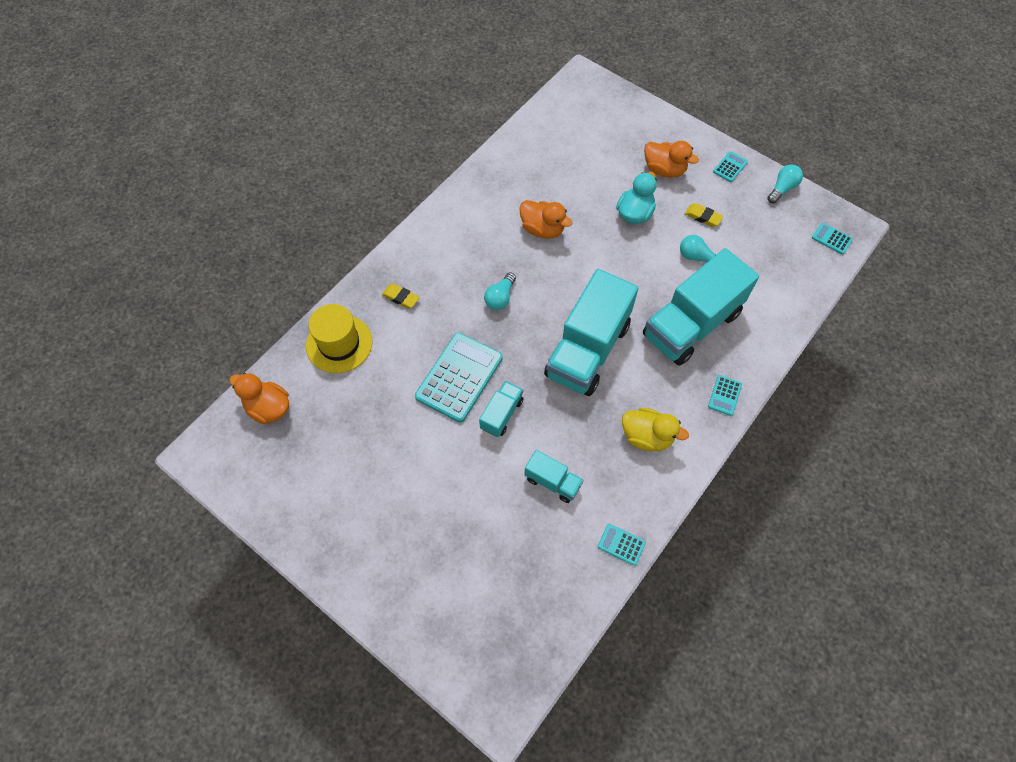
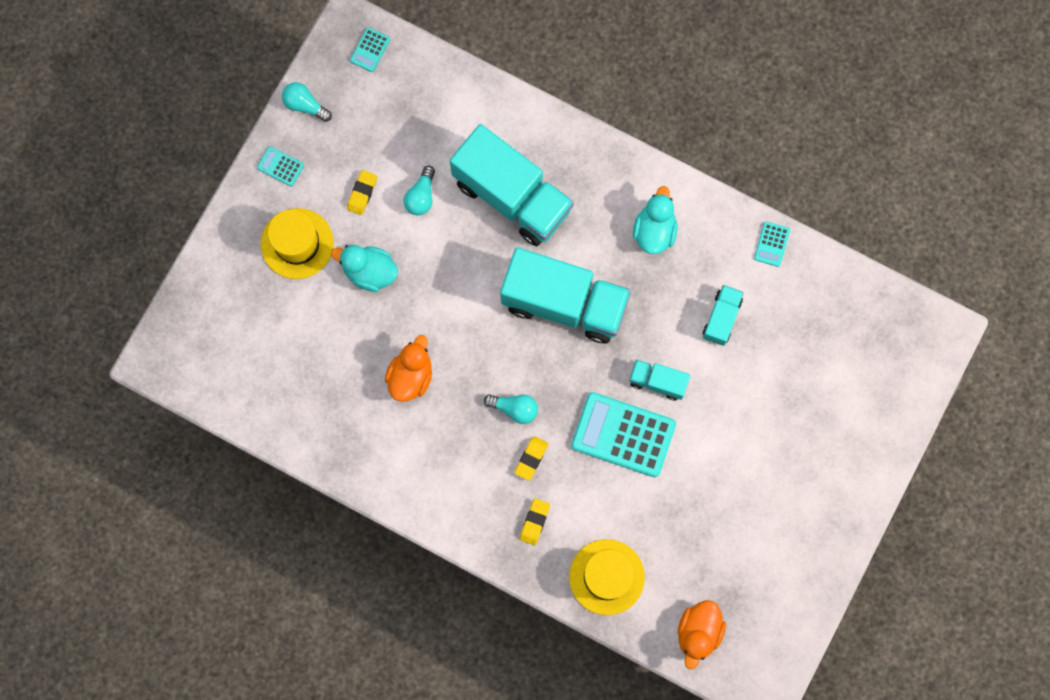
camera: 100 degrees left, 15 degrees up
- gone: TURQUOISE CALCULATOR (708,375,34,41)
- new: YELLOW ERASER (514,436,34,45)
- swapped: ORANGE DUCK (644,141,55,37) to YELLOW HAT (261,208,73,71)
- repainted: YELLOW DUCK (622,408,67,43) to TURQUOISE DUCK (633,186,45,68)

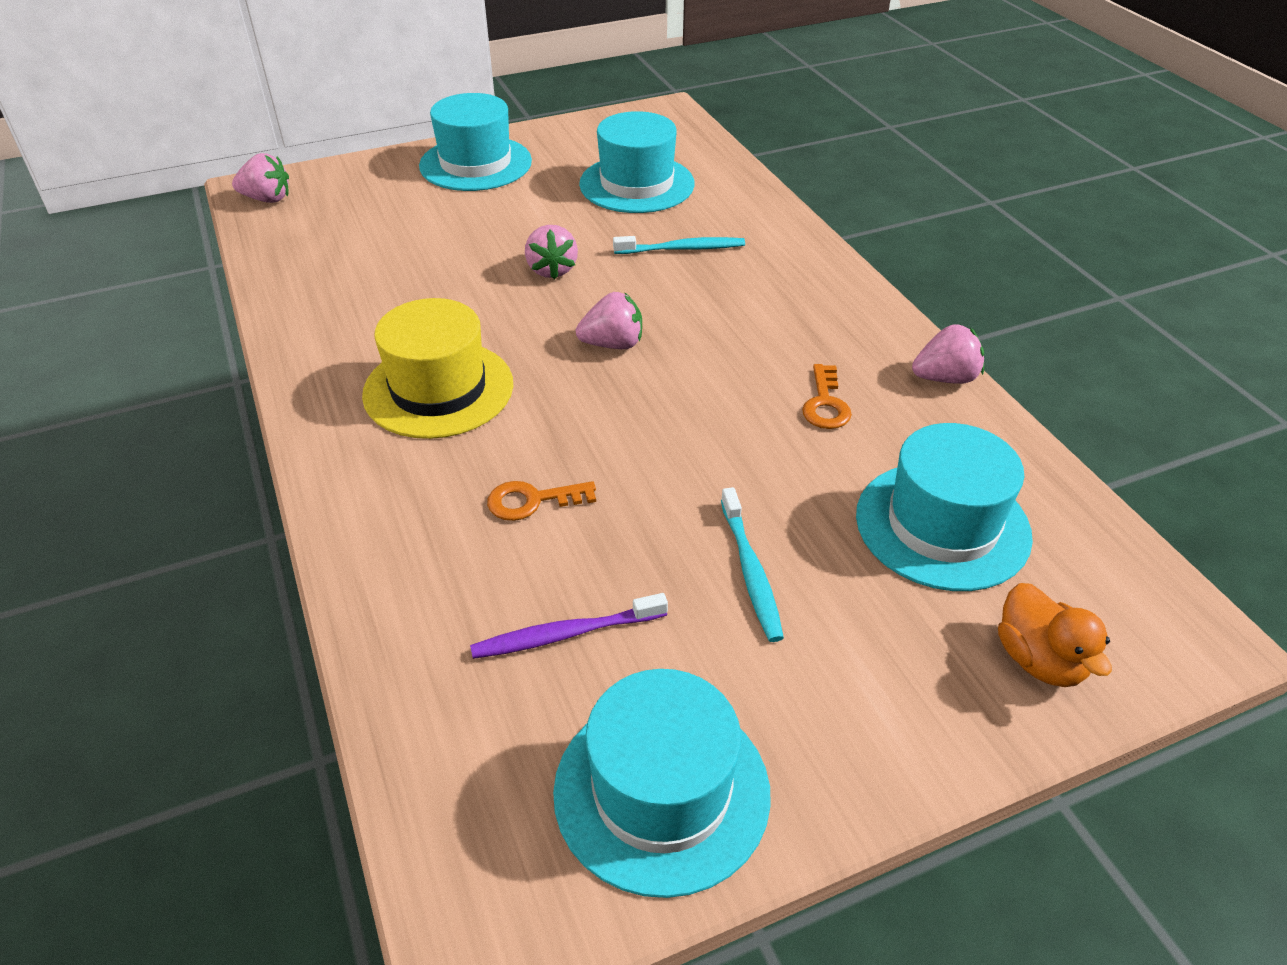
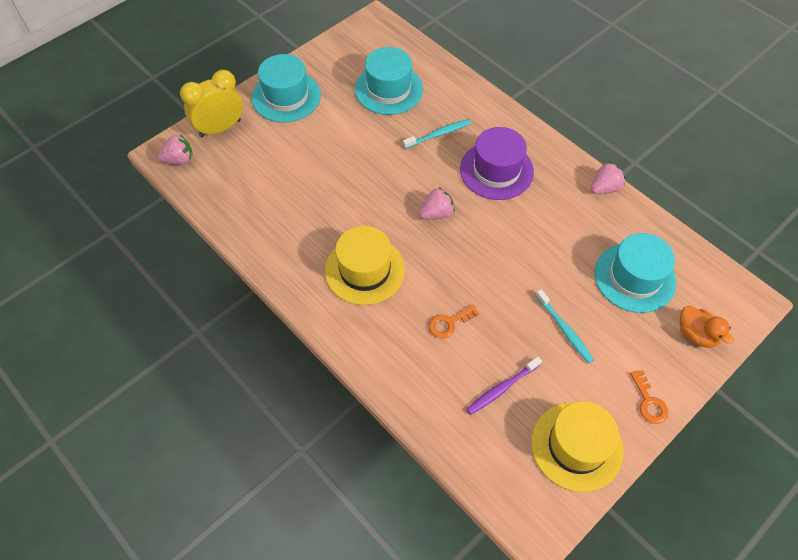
camera: 20 degrees left, 15 degrees up
- gone: PINK STRAWBERRY (525,225,53,54)
- new: YELLOW CLOCK (180,70,63,67)
- new: PURPLE HAT (460,127,74,73)
- shifted: ORANGE KEY (802,364,50,65) to (630,370,38,54)
- repainted: TURQUOISE HAT (553,669,218,229) to YELLOW HAT (531,401,93,91)

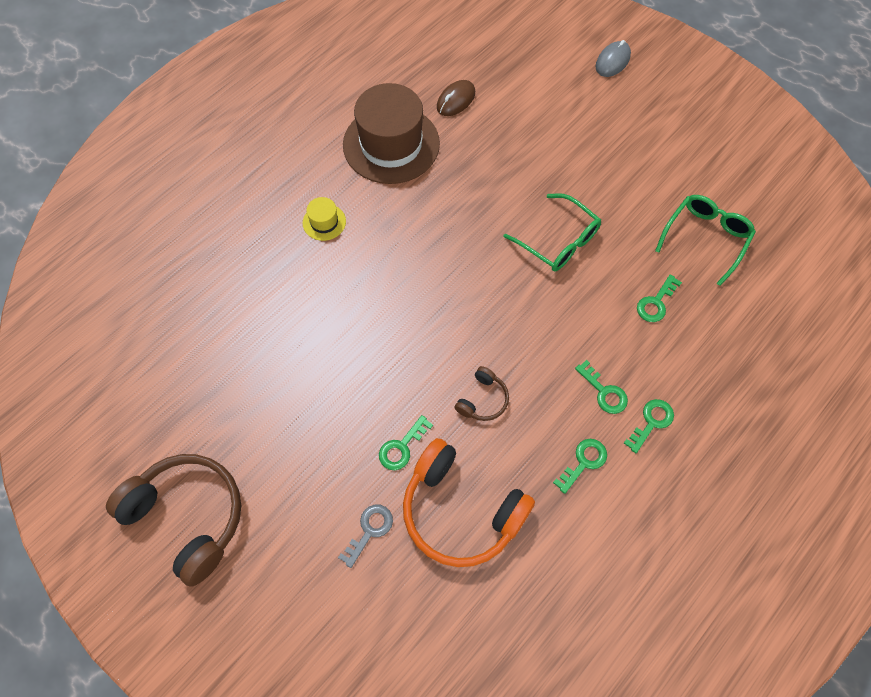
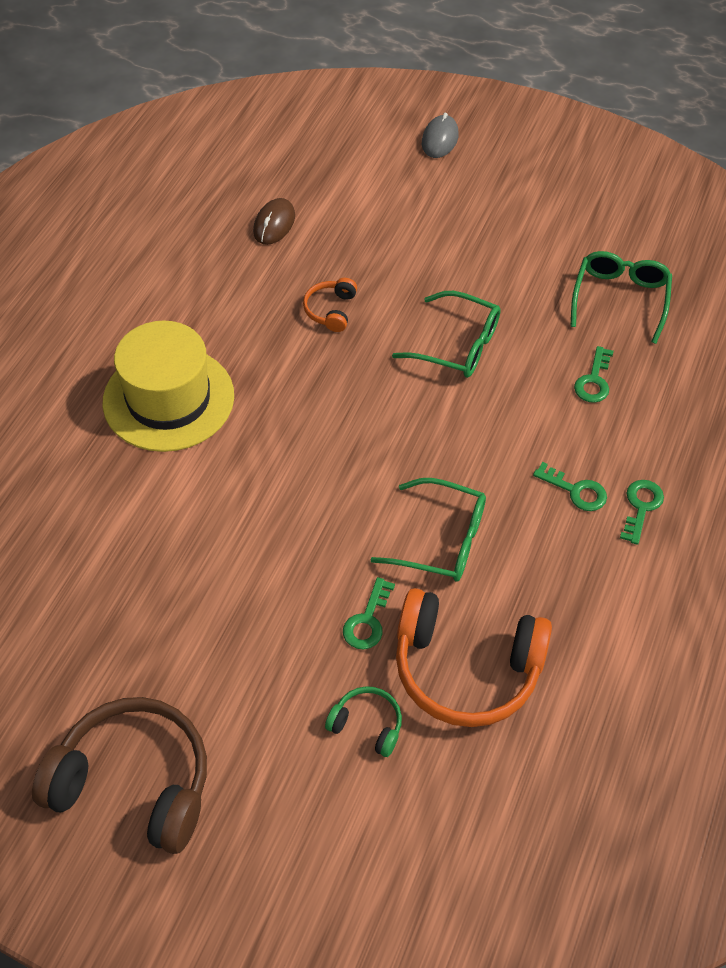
camera: 20 degrees left, 10 degrees down
- gone: BROWN HAT (343,83,97,101)
- gone: GREEN KEY (553,439,54,55)
- new: ORANGE HEADPHONES (303,278,54,54)
- swapped: GREY KEY (338,505,55,63) to GREEN HEADPHONES (325,686,77,71)
- swapped: BROWN HEADPHONES (454,366,55,55) to GREEN GLASSES (370,478,116,103)
- scaled: YELLOW HAT (303,197,43,44) = (103,321,131,131) x2.35

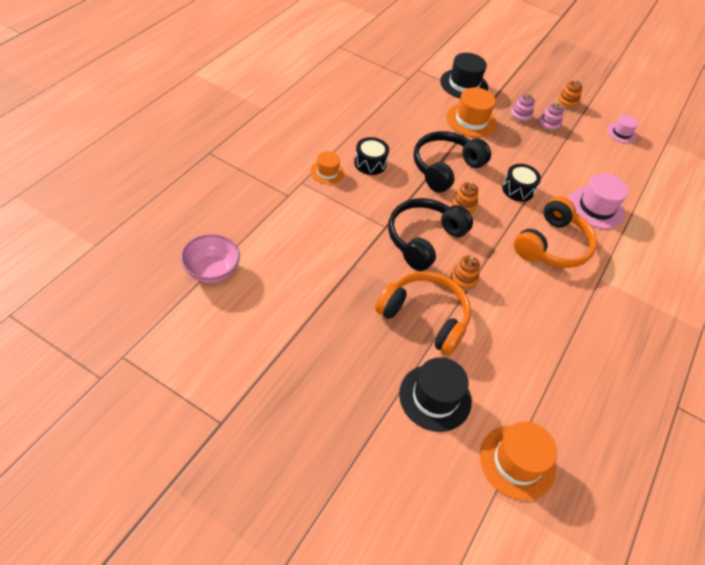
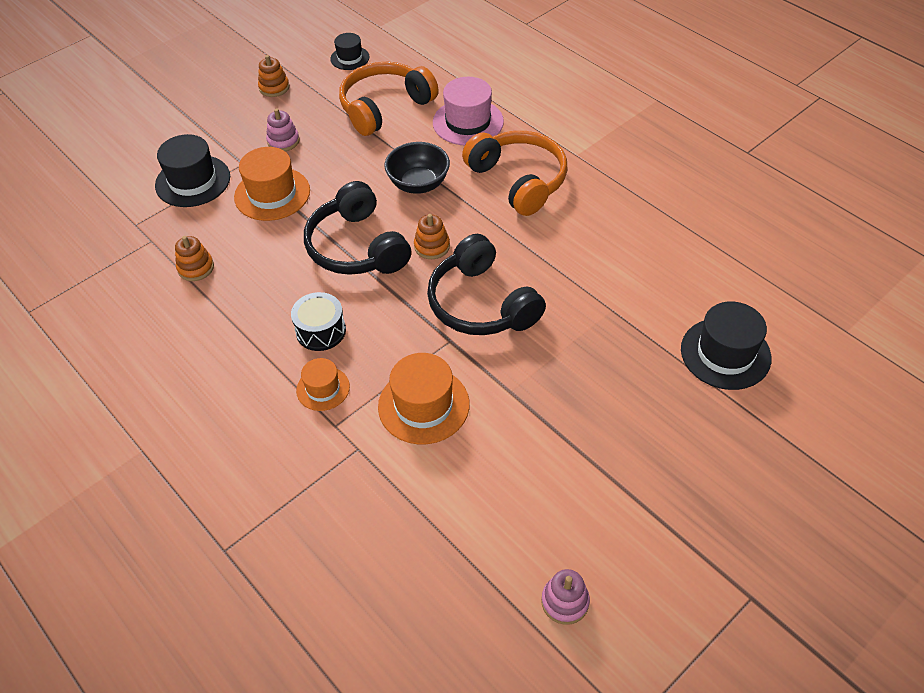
camera: 65 degrees left, 0 degrees up
- gone: PINK BOWL (181,234,59,49)
- shifted: ORANGE HEADPHONES (375,271,96,84) to (339,62,100,74)
- shifted: ORANGE STACKING TOY (450,256,30,35) to (175,236,39,45)
- shifted: ORANGE HAT (480,422,77,79) to (378,353,92,91)
- shifted: PINK STACKING TOY (538,102,26,30) to (541,569,49,56)
- swapped: BLACK DRUM (502,164,39,38) to BLACK BOWL (384,142,66,52)
- repainted: PINK HAT (607,114,32,29) to BLACK HAT (330,33,39,37)

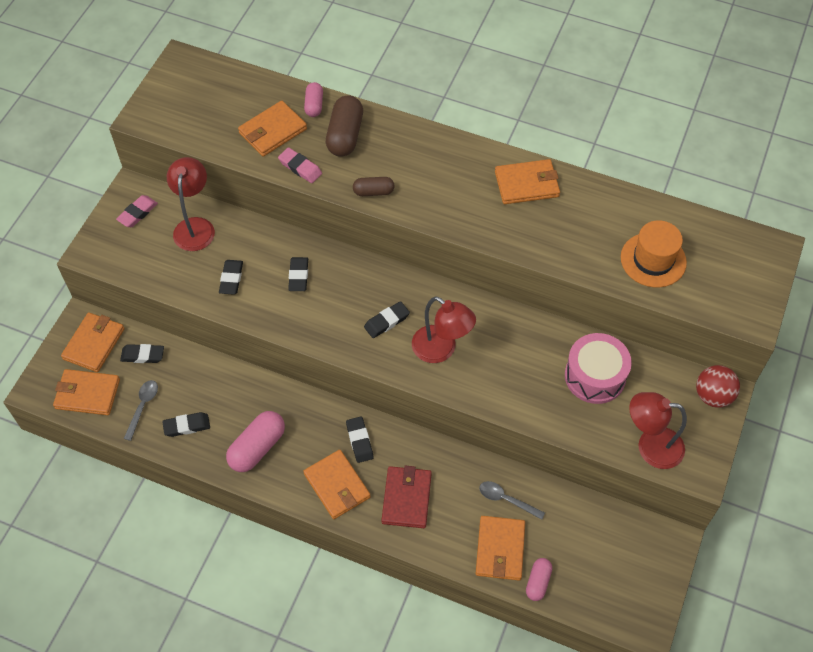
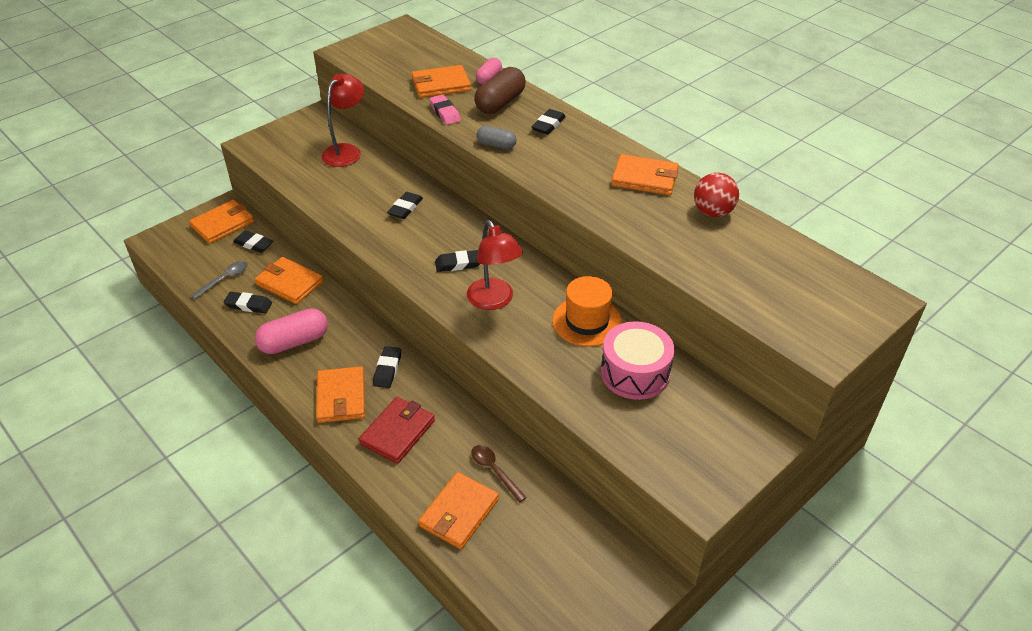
camera: 25 degrees right, 15 degrees down
- gone: PINK ERASER (116,195,42,32)
- gone: PINK CAPSULE (526,558,26,43)
- gone: RED LAMP (629,392,58,77)
- shifted: ORANGE WALLET (53,369,67,46) to (255,257,69,47)
- shifted: BLACK ERASER (219,260,24,35) to (531,109,35,26)
- shifted: ORANGE HAT (621,220,66,67) to (552,276,70,71)
- shifted: RED BALL (696,365,44,43) to (694,173,45,44)
- repainted: BROWN CAPSULE (353,177,42,19) to GREY CAPSULE (477,126,40,23)
- repainted: GREY SPOON (479,481,66,39) to BROWN SPOON (471,445,56,58)

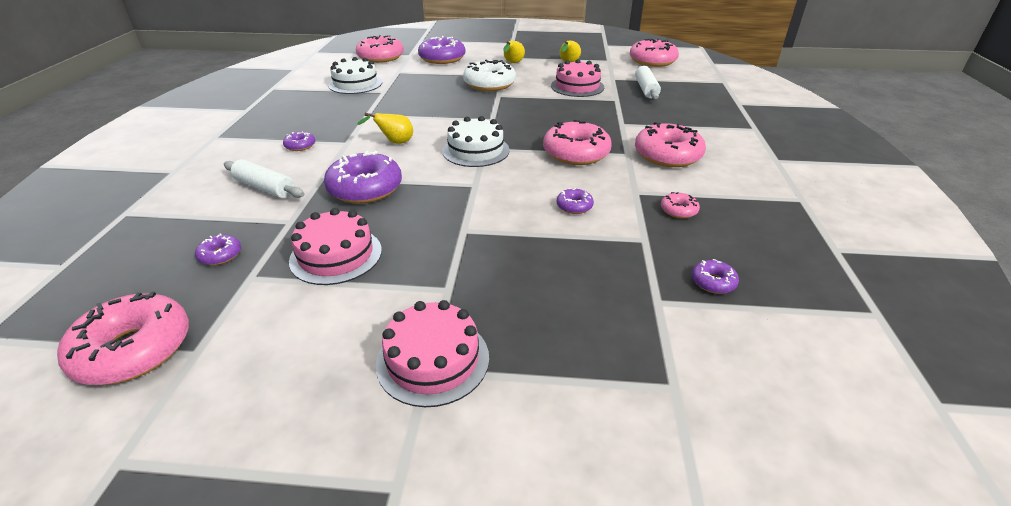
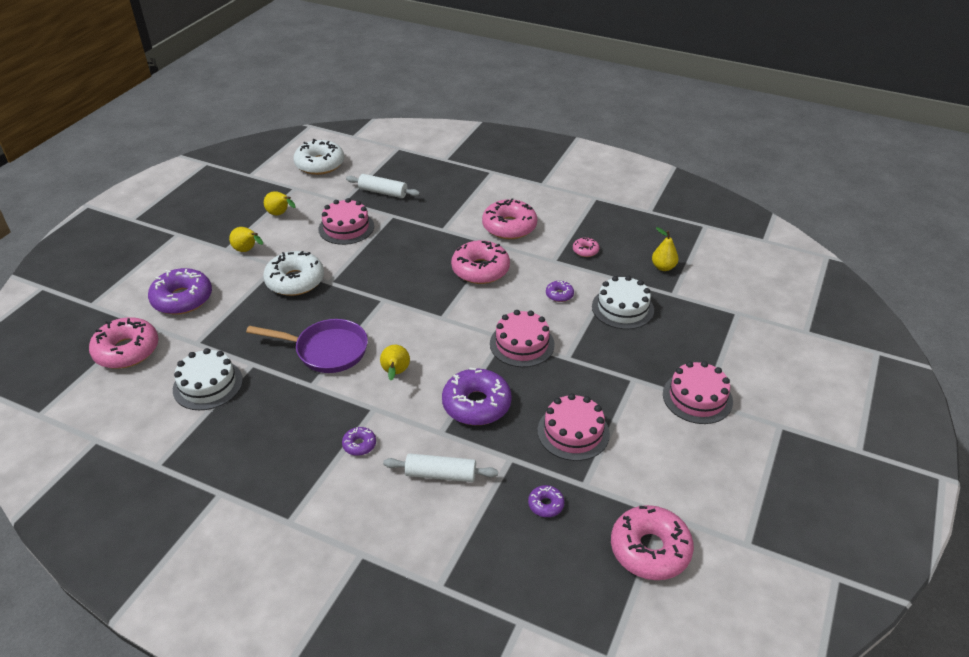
camera: 70 degrees left, 5 degrees up
- new: PURPLE PAN (246,319,122,54)
- new: PINK CAKE (490,310,65,57)
- shifted: WHITE CAKE (442,116,68,51) to (592,275,62,54)
- swapped: PURPLE DONUT (692,259,47,35) to YELLOW PEAR (652,227,26,44)
- repainted: PINK DONUT (630,38,49,29) to WHITE DONUT (293,139,51,36)
- rotated: WHITE ROLLING PIN (224,159,80,40) = (383,453,115,29) 45 degrees clockwise

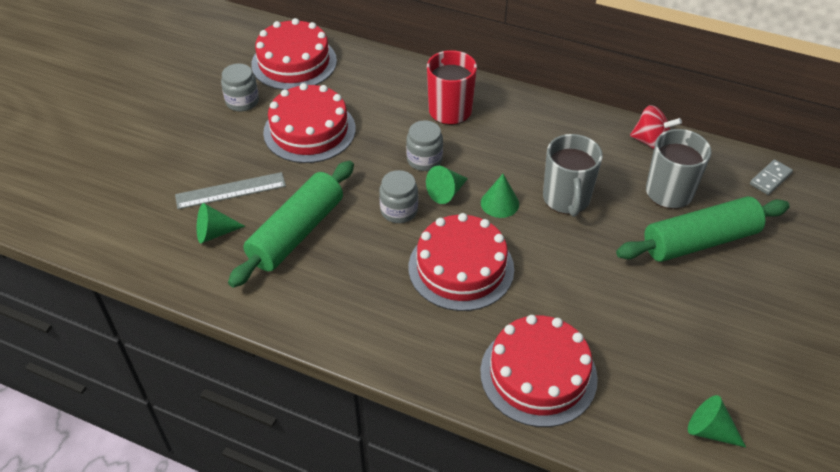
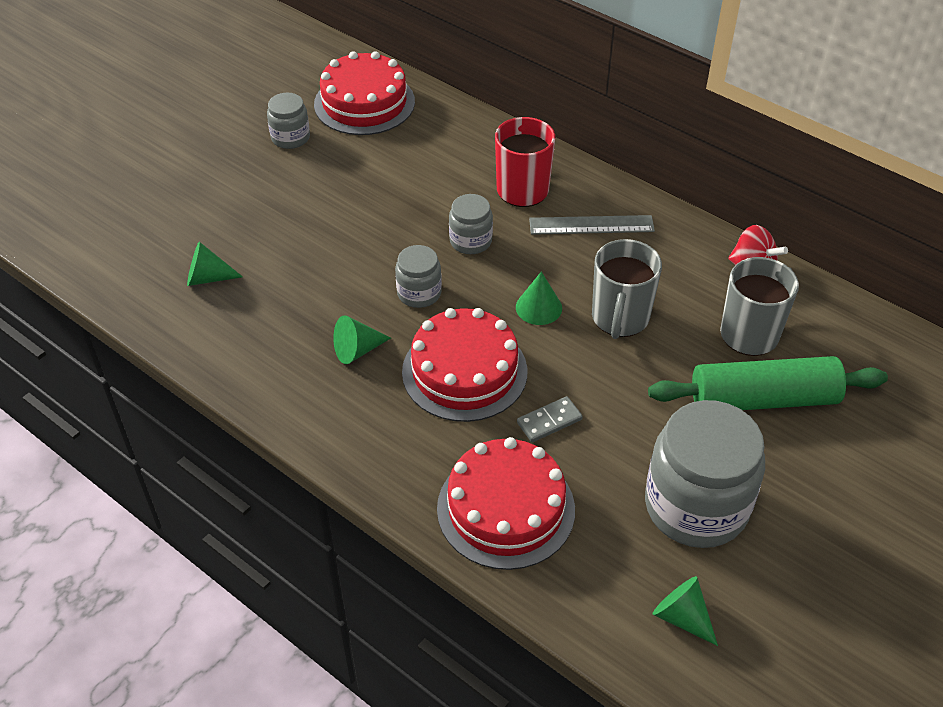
camera: 15 degrees right, 0 degrees up
- gone: GREEN ROLLING PIN (228,161,126,127)
- gone: RED CAKE (263,83,93,80)
- new: GREY JAR (645,400,120,148)
- shifted: GREY RULER (175,172,111,37) to (529,215,126,20)
- shifted: GREEN CONE (426,165,42,39) to (333,315,58,49)
- shifted: GREY DOMINO (750,159,43,36) to (517,396,66,46)

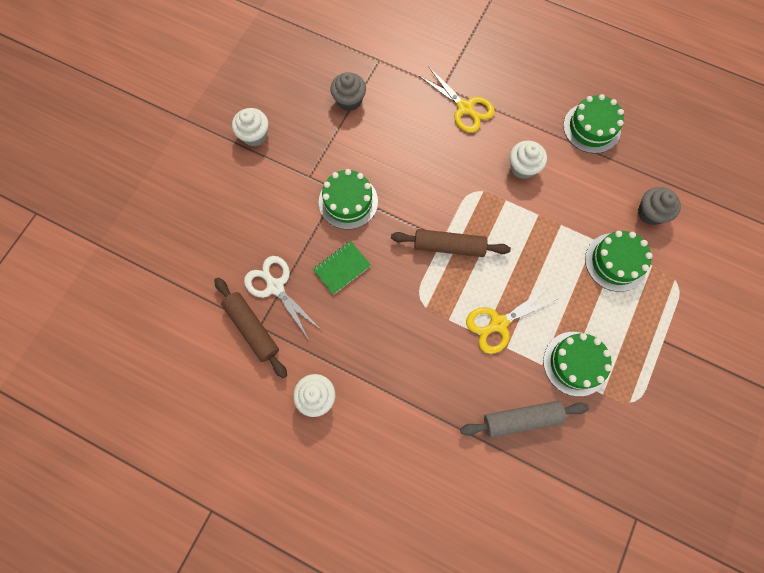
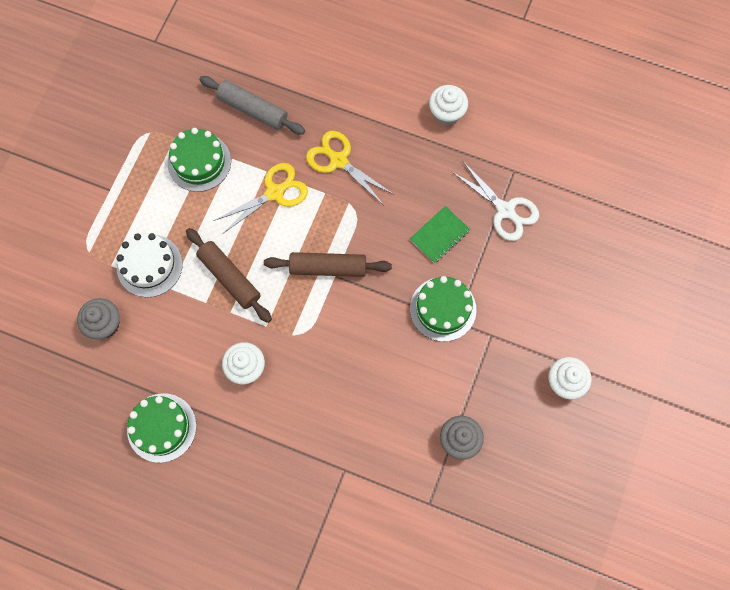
camera: 175 degrees right, 0 degrees up
- shifted: BROWN ROLLING PIN (214,277,73,101) to (186,228,86,95)
- shifted: YELLOW SCISSORS (419,67,76,66) to (306,131,88,73)
- repainted: GREEN CAKE (585,231,68,61) to WHITE CAKE (117,233,66,64)
- rotated: GREY ROLLING PIN (460,401,129,37) = (199,76,106,59) 45 degrees clockwise

